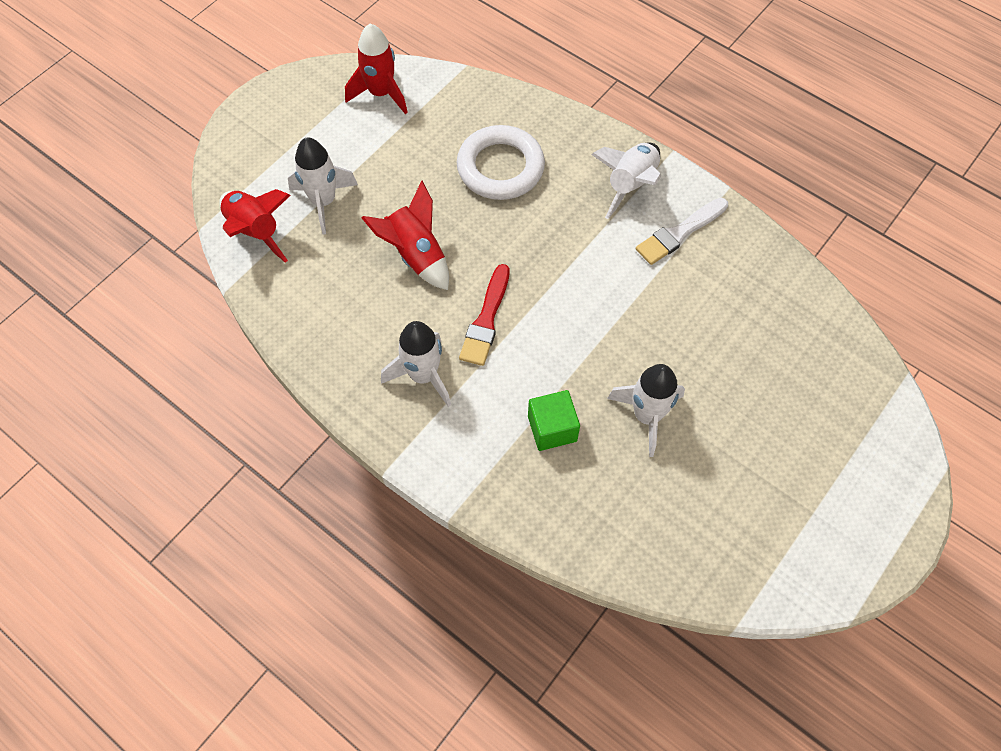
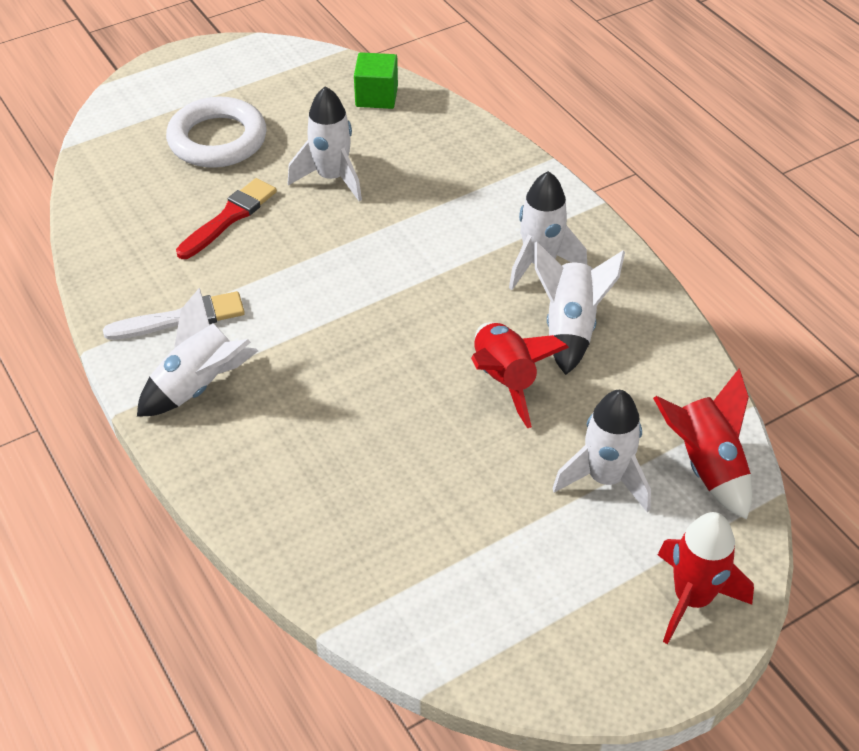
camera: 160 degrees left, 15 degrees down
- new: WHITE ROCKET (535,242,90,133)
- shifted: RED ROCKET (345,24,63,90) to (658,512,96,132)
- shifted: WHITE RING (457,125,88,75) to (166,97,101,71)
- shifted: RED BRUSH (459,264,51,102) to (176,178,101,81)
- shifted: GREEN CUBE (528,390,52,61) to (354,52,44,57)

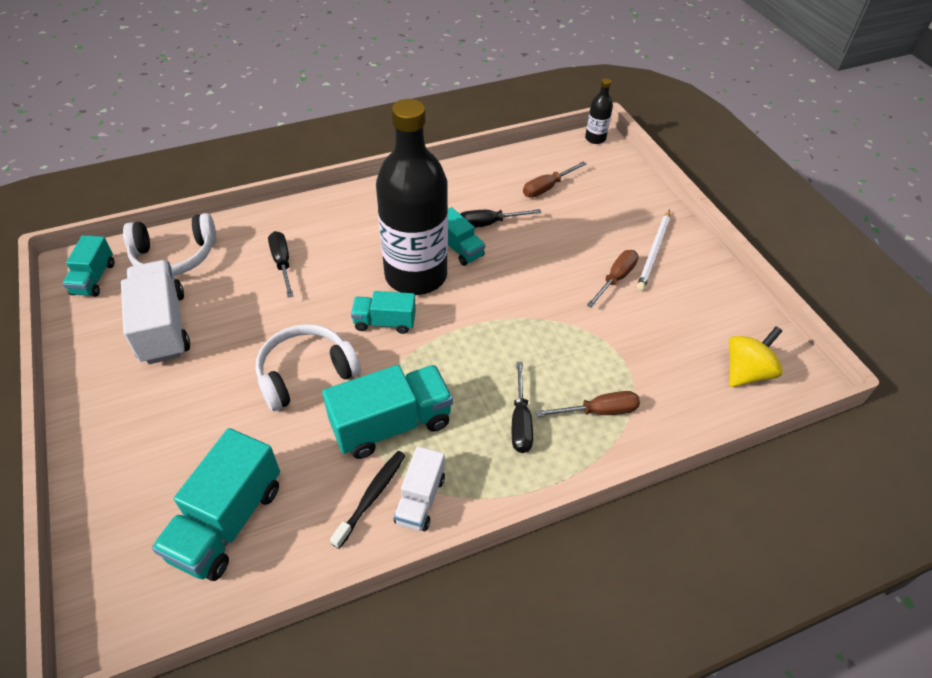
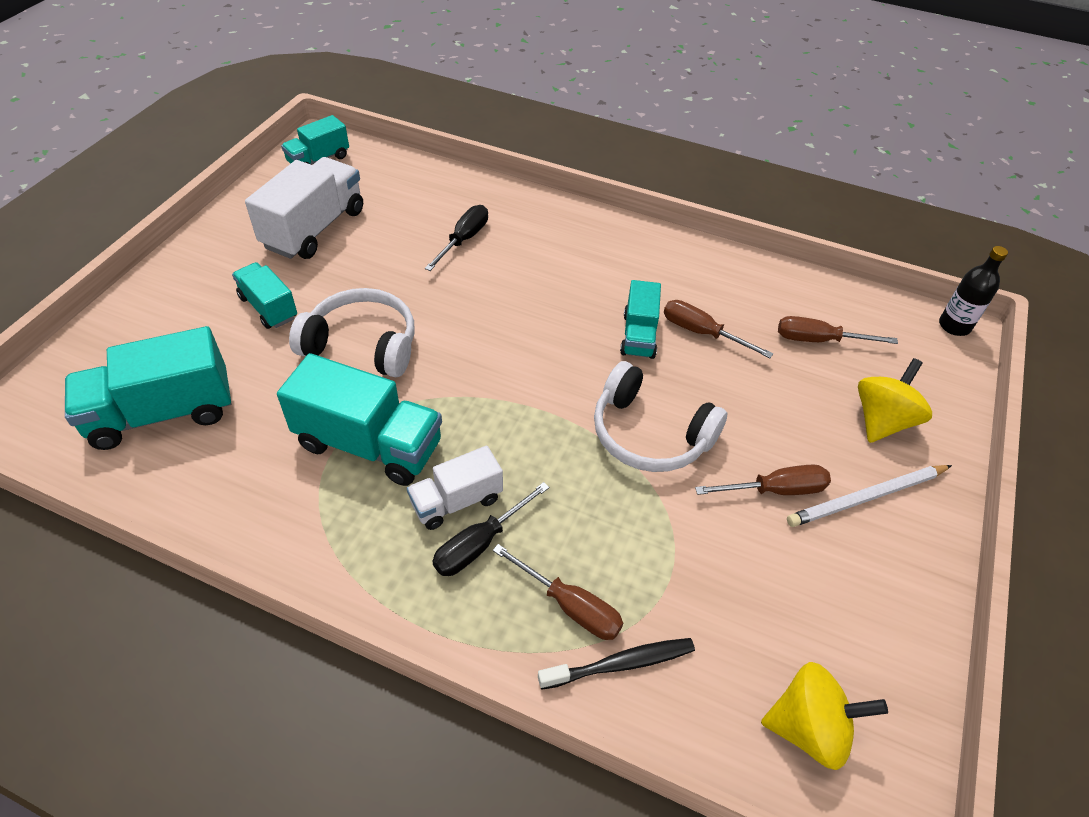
camera: 45 degrees right, 0 degrees up
- gone: BLACK BOTTLE (376,99,72,196)
- new: YELLOW SPINNING TOP (858,358,74,85)
- shifted: WHITE HEADPHONES (123,213,93,63) to (594,361,133,111)
- shifted: BLACK TOOTHBRUSH (330,451,75,98) to (538,638,157,52)
- shifted: TURQUOISE TRUCK (351,291,65,43) to (232,262,65,67)
- shifted: WHITE TRUCK (394,446,51,85) to (407,446,96,84)
- repainted: BLACK SCREWDRIVER (460,209,82,19) to BROWN SCREWDRIVER (664,300,109,58)

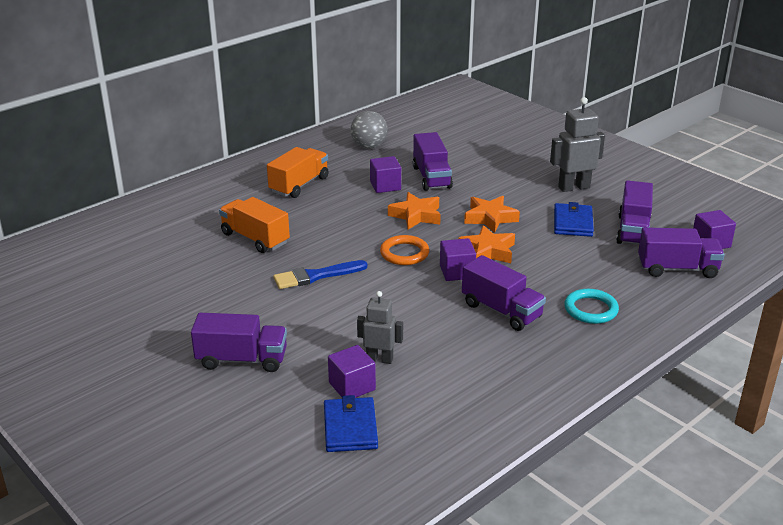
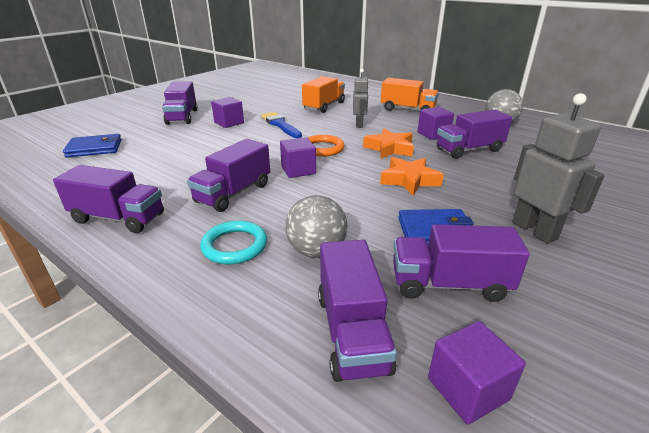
camera: 80 degrees right, 0 degrees up
- gone: ORANGE STAR (458,225,57,38)
- new: PURPLE TRUCK (53,165,111,68)
- new: GREY BALL (285,195,63,63)
- shifted: PURPLE CUBE (328,345,48,53) to (211,97,33,31)
- shifted: GREY ROBOT (357,291,46,73) to (353,69,16,59)

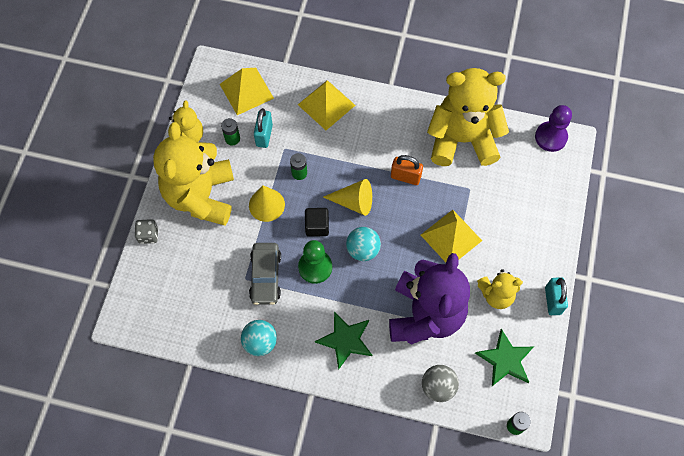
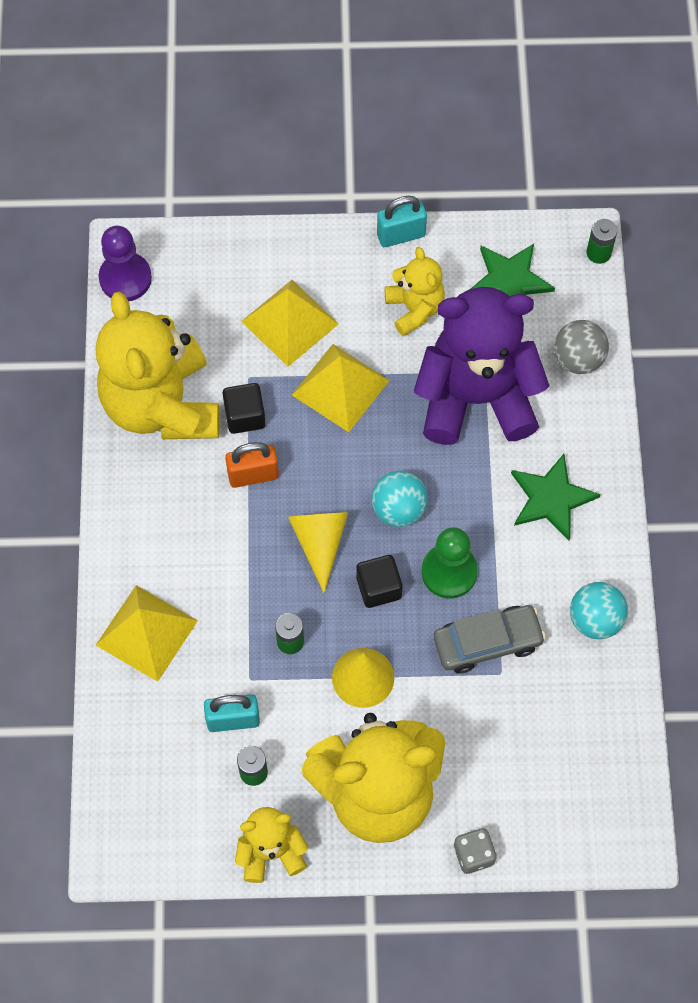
camera: 105 degrees left, 0 degrees up
- new: BLACK CUBE (223,383,43,51)
- shifted: YELLOW PYRAMID (220,68,54,47) to (241,280,98,86)
- rotated: ORANGE PADLOCK (391,155,32,30) = (225,442,54,46) 75 degrees clockwise

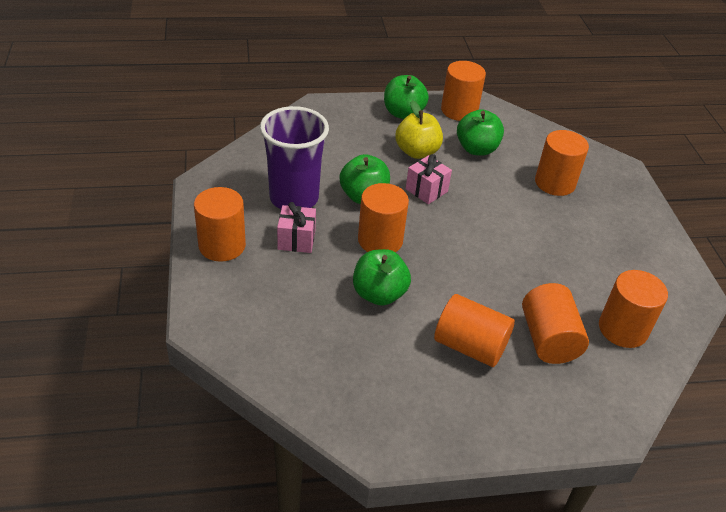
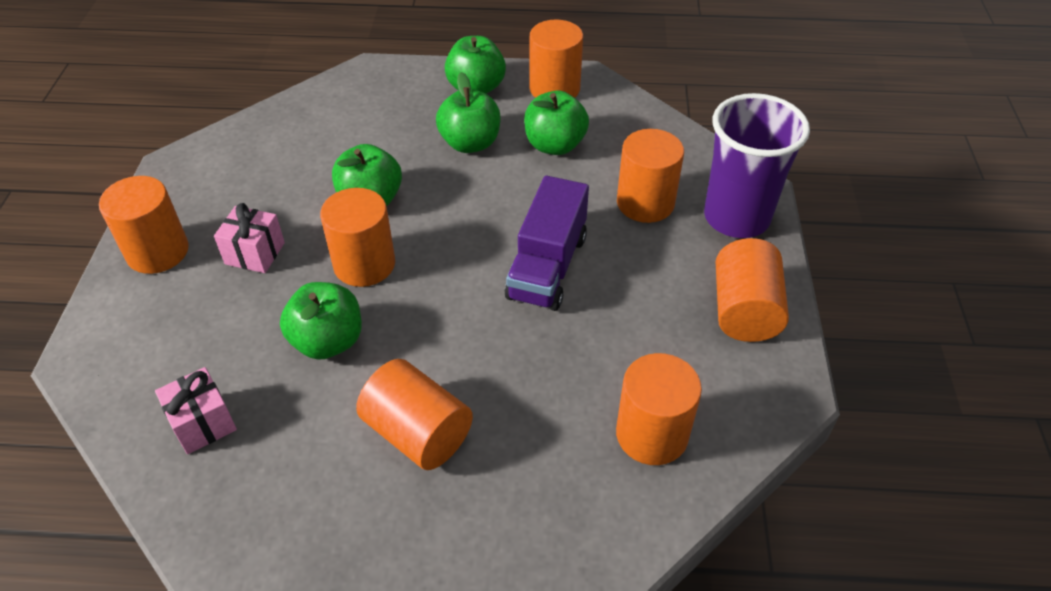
camera: 15 degrees right, 5 degrees up
- new: PURPLE TRUCK (505,176,84,135)
- shifted: PURPLE CUP (260,106,69,103) to (704,93,106,145)
- shifted: PINK GIFT (406,154,46,50) to (155,367,82,87)
- shifted: ORANGE CYLINDER (522,283,67,81) to (716,238,73,104)
- repainted: YELLOW APPLE (395,100,48,59) to GREEN APPLE (436,72,65,81)

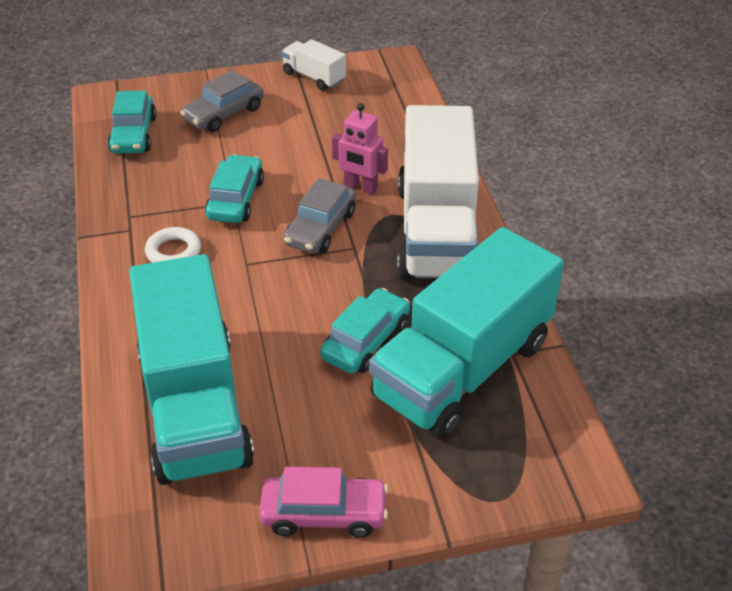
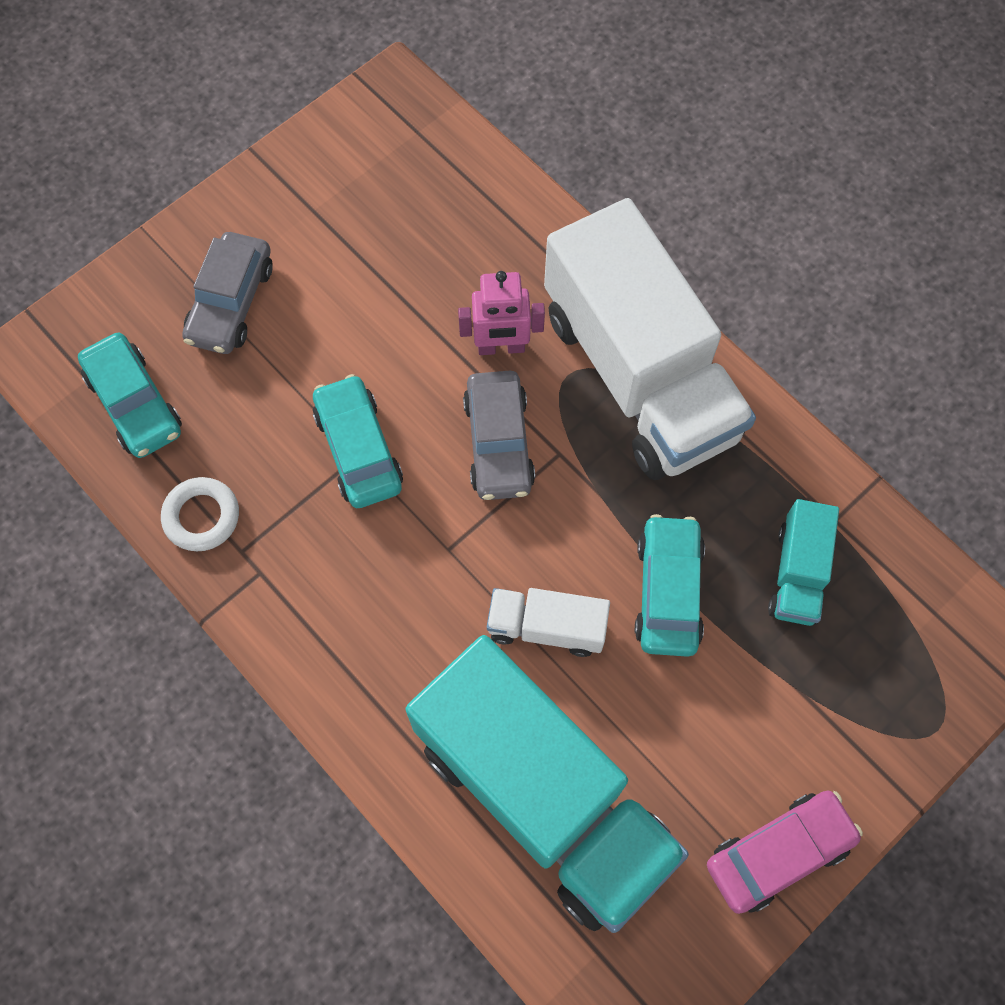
camera: 30 degrees left, 25 degrees up
- shifted: WHITE RING (145,227,56,36) to (161,477,78,74)
- shifted: WHITE TRUCK (281,39,65,52) to (487,588,123,69)
- scaled: TURQUOISE TRUCK (369,227,195,213) = (768,499,71,127) x0.44

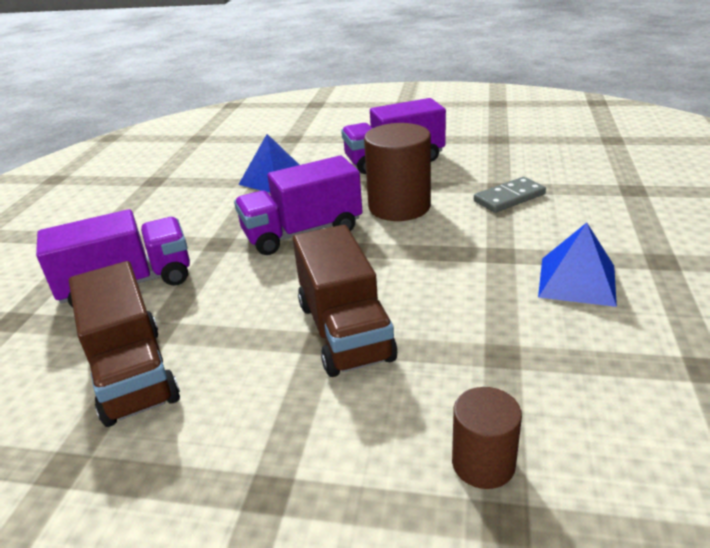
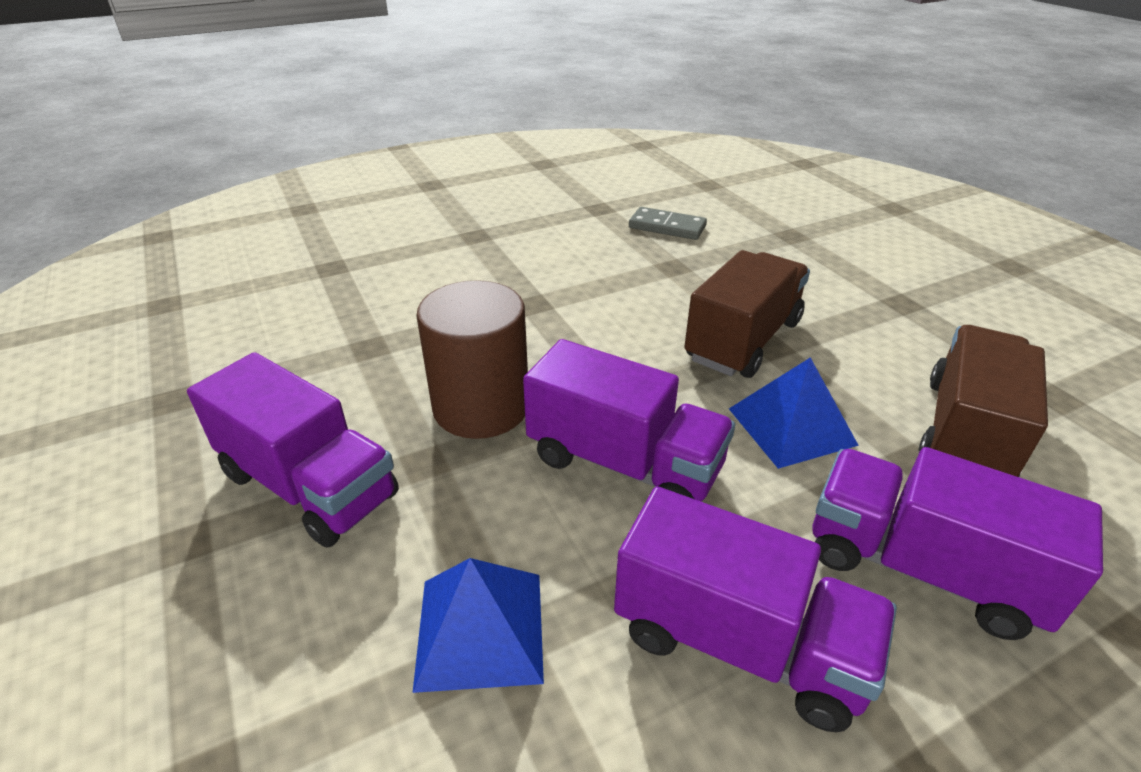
camera: 130 degrees left, 5 degrees up
- gone: BROWN CYLINDER (452,387,70,102)
- new: PURPLE TRUCK (614,487,283,245)
- shifted: GREY DOMINO (474,177,72,36) to (629,207,78,33)
- shifted: BLUE PYRAMID (538,223,79,84) to (729,357,130,112)

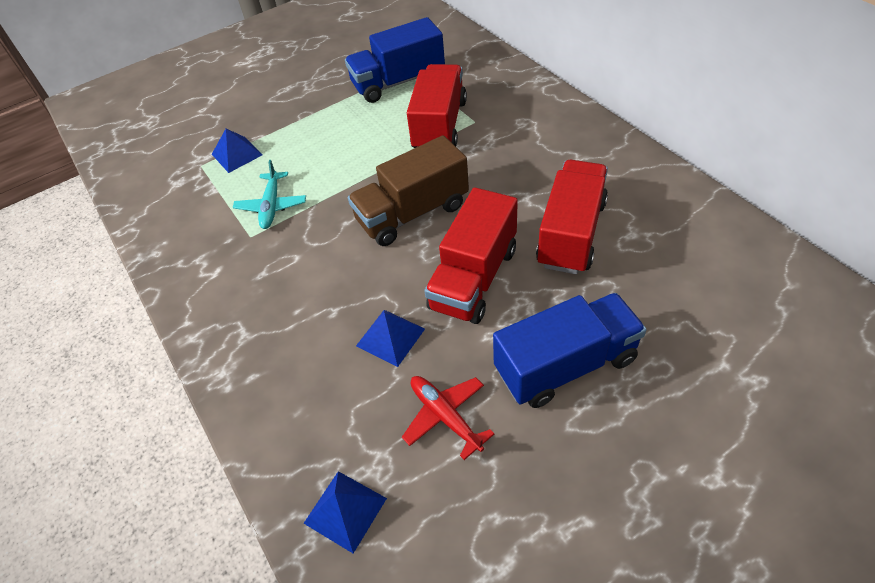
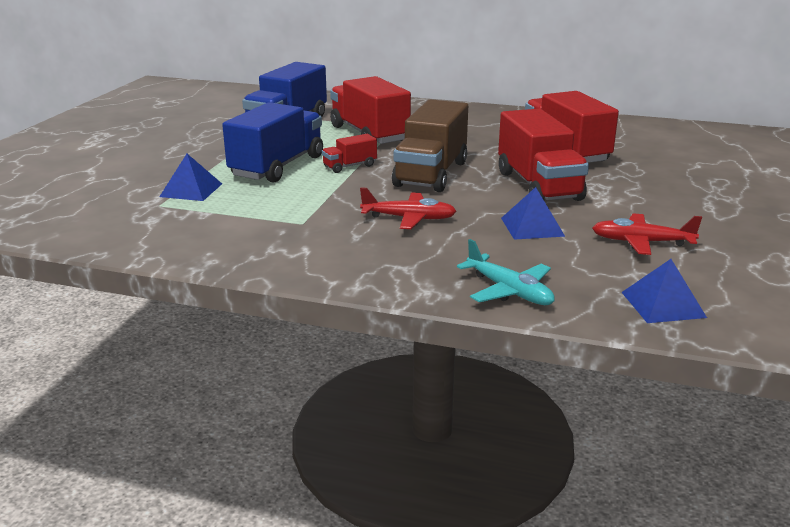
camera: 45 degrees left, 25 degrees down
- new: RED TRUCK (322,134,55,39)
- new: RED PLANE (360,187,97,42)
- shifted: TURQUOISE PLANE (233,160,73,69) to (457,239,98,66)
- shifted: BLUE TRUCK (493,293,154,115) to (222,102,101,81)

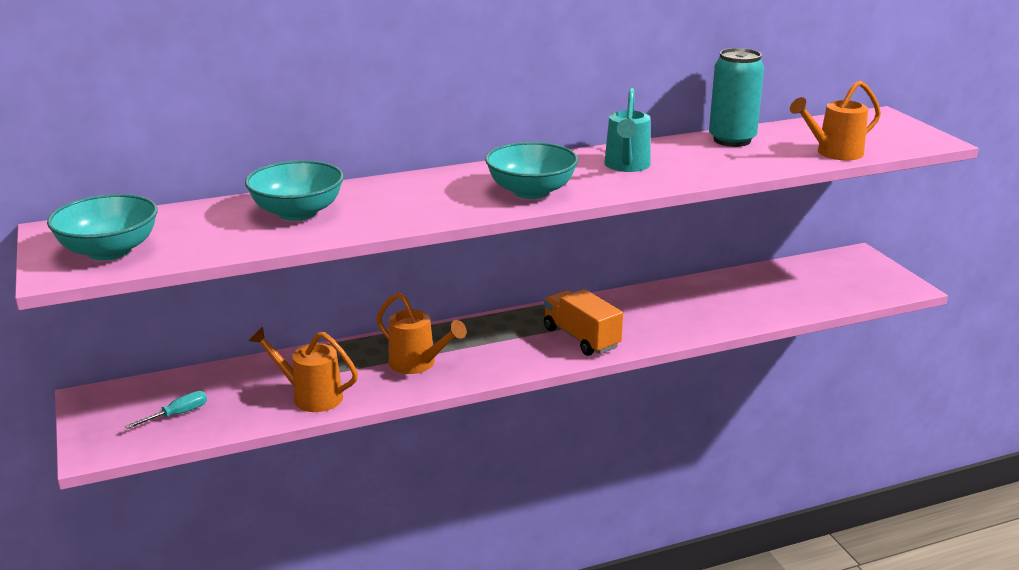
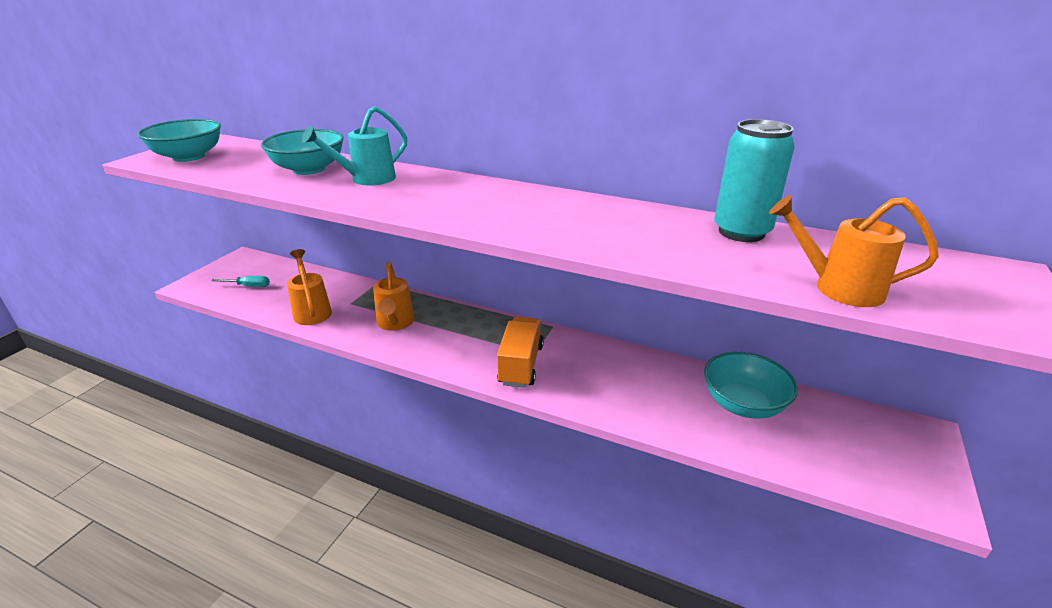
camera: 45 degrees right, 5 degrees up
- shifted: TURQUOISE BOWL (485,142,93,57) to (704,352,94,67)
- shifted: TURQUOISE WATERING CAN (604,88,47,84) to (302,106,105,80)

